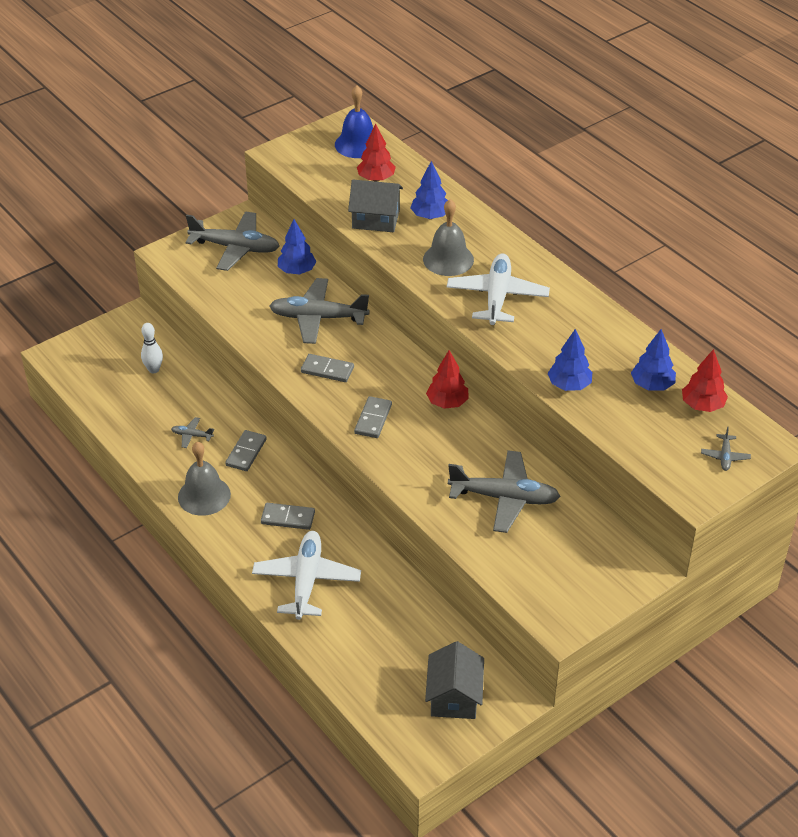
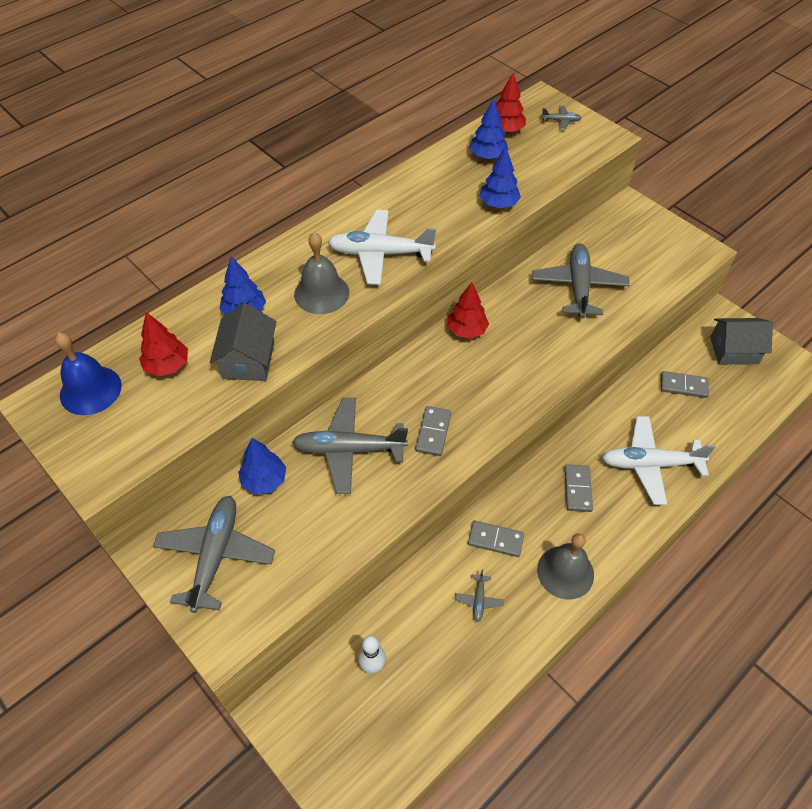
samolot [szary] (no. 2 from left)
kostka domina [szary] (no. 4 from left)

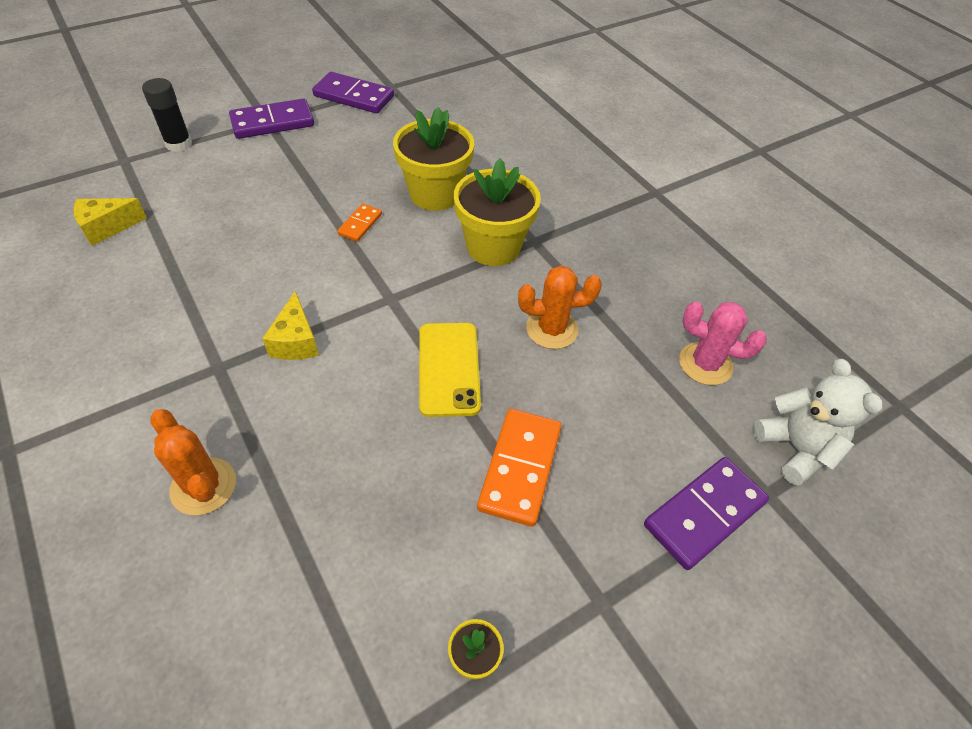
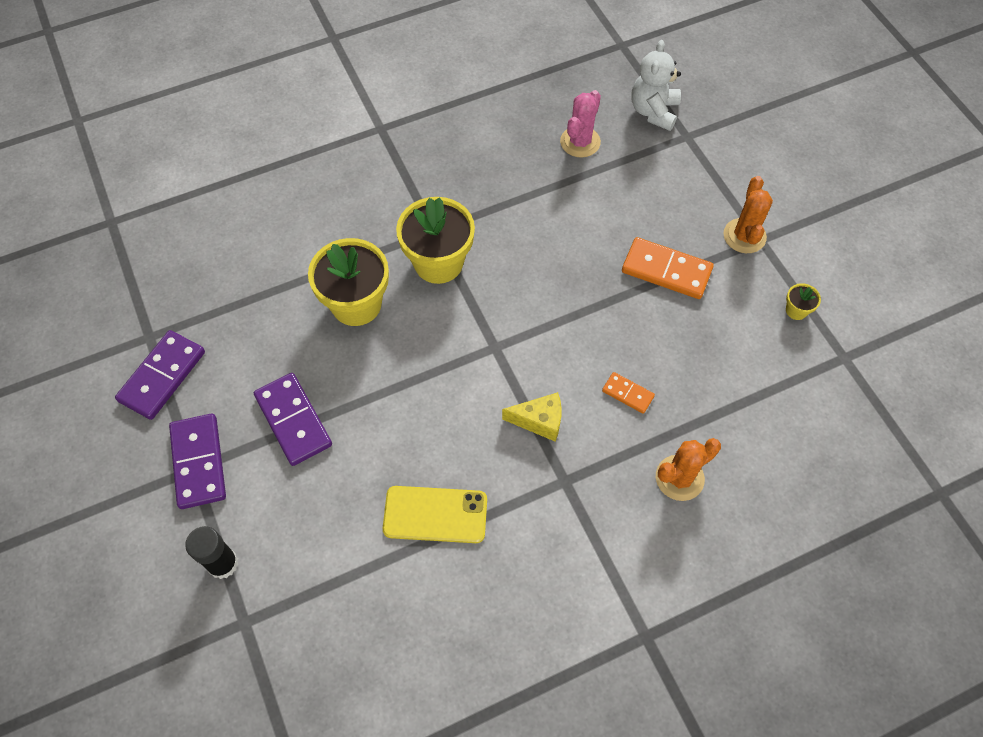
ser [żółty] (no. 1 from left in the first image)
kostka domina [pomarańczowy] (no. 1 from left)
kaktus [pomarańczowy] (no. 2 from left)
telefon [żółty]
miś [biały]
kostka domina [fioletowy] (no. 3 from left)

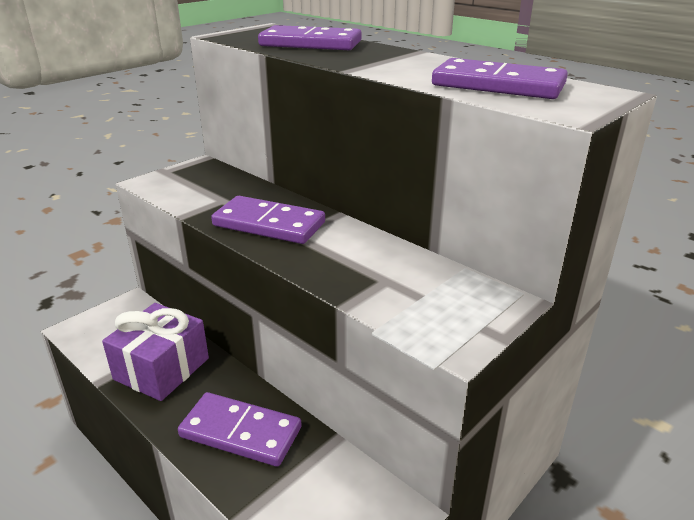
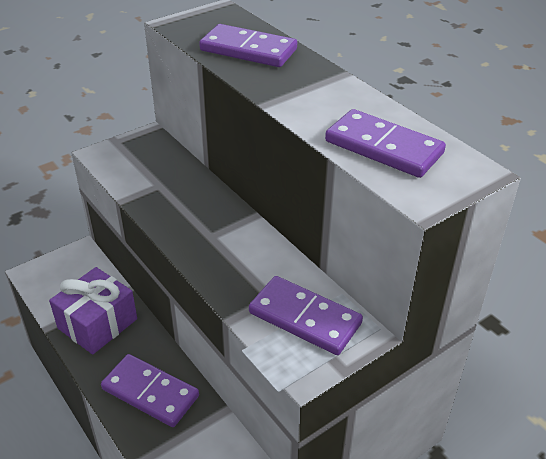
kostka domina [fioletowy] (no. 3 from left)

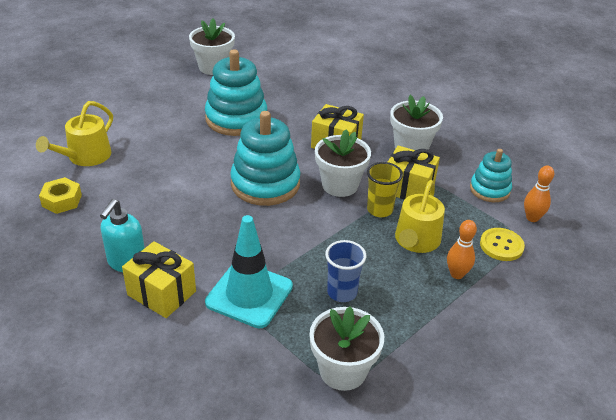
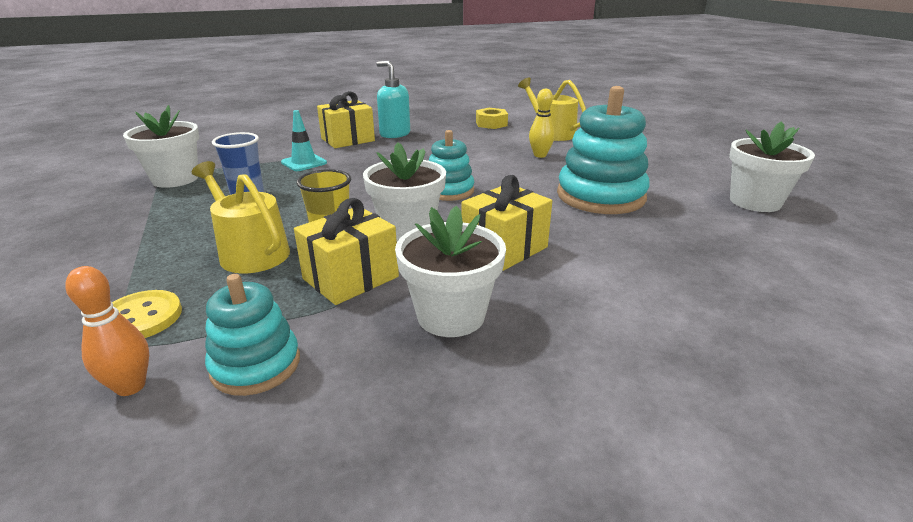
zabawka nakładanka [turkusowy] (no. 2 from left)
pachołek [turkusowy]
kręgiel [pomarańczowy] (no. 1 from left in the first image)
kręgiel [żółty]

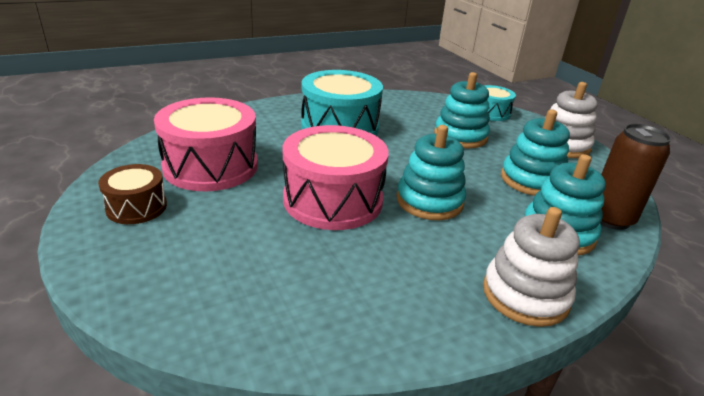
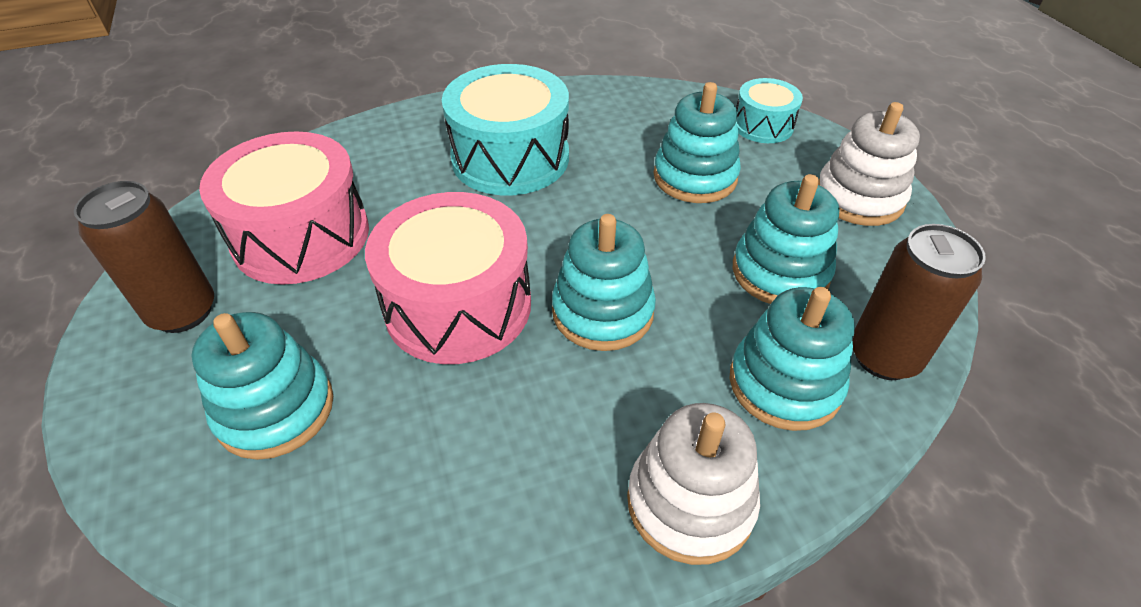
puszka [brązowy] (no. 1 from left)
zabawka nakładanka [turkusowy] (no. 1 from left)

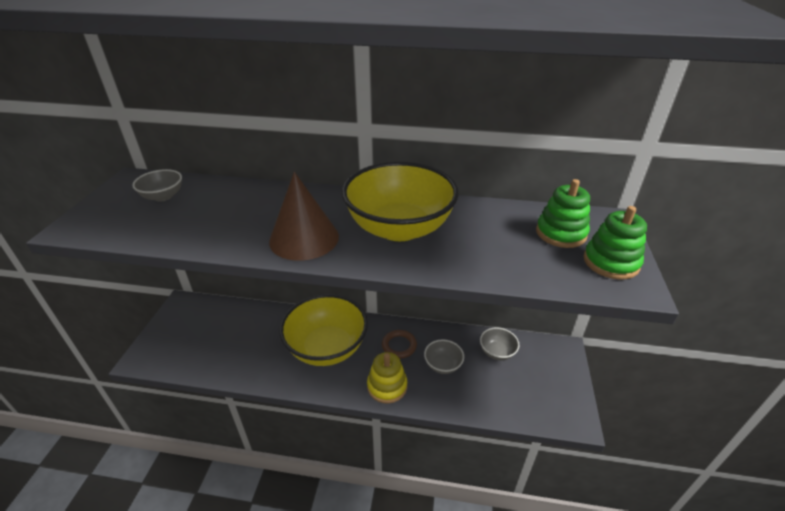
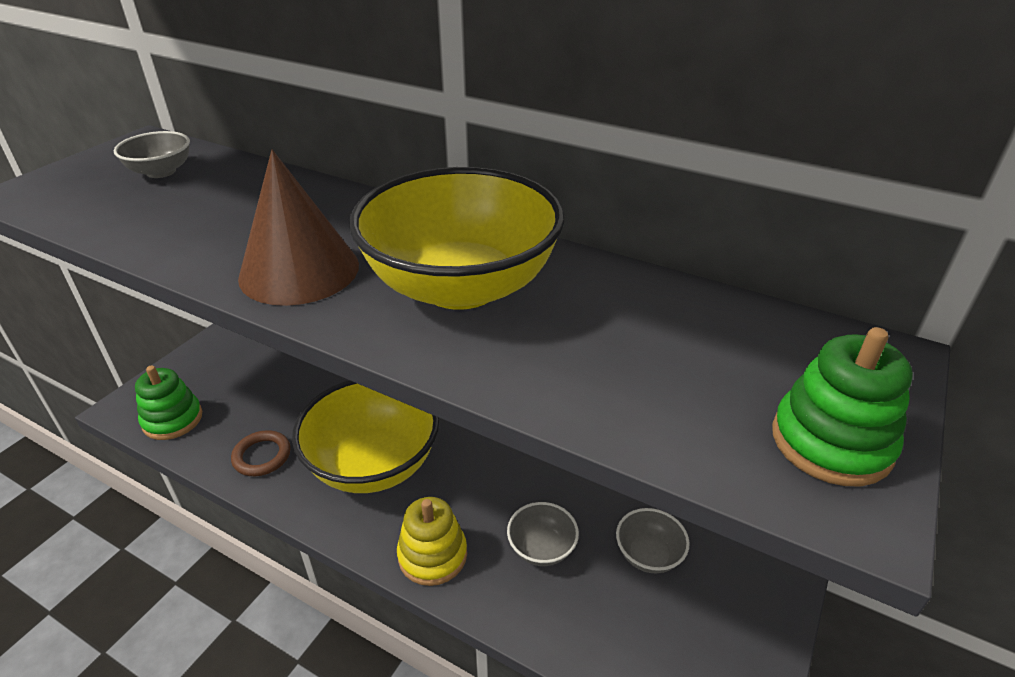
zabawka nakładanka [zielony] (no. 1 from left)
pierścień [brązowy]

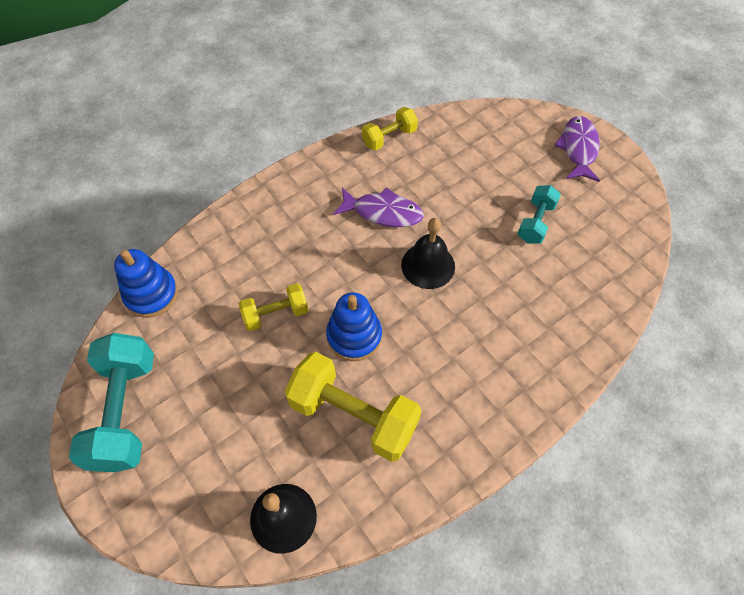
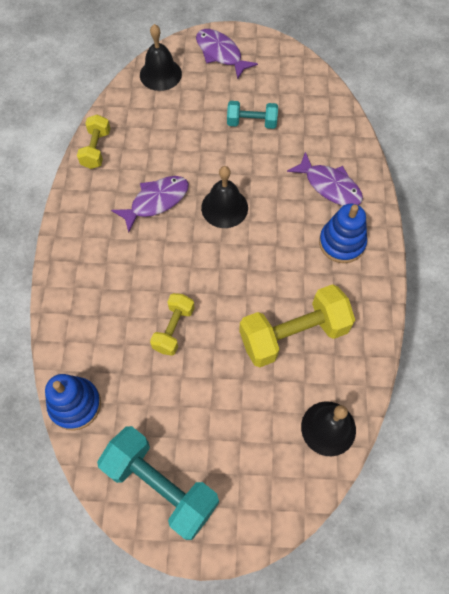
hantel [turkusowy] (no. 2 from left)
zabawka nakładanka [niebieski] (no. 2 from left)
dzwonek [czarny] (no. 1 from left)
ryba [fioletowy] (no. 3 from left)

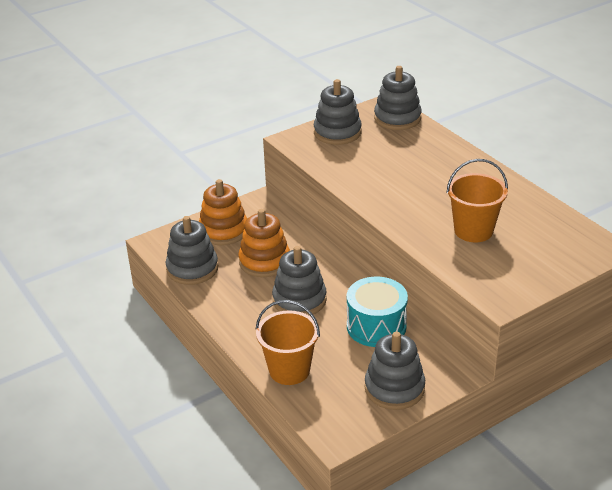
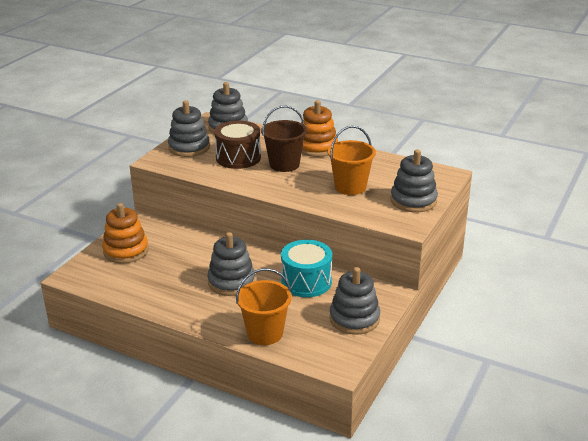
zabawka nakładanka [pomarańczowy] (no. 2 from left)
zabawka nakładanka [szary] (no. 5 from left)
wiadro [brązowy]
bęben [brązowy]

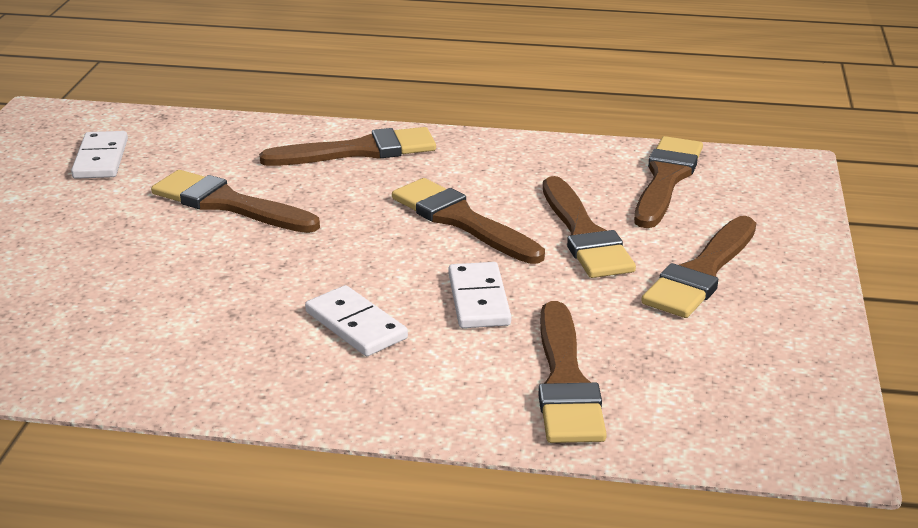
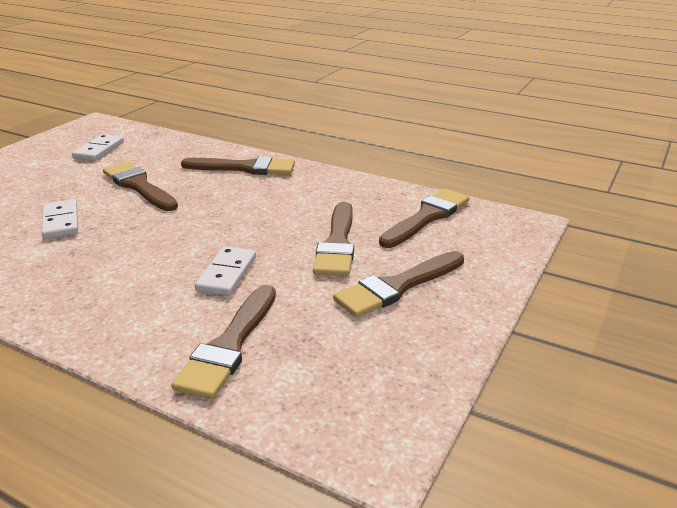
pędzel [brązowy] (no. 3 from left in the first image)
kostka domina [biały] (no. 1 from left)

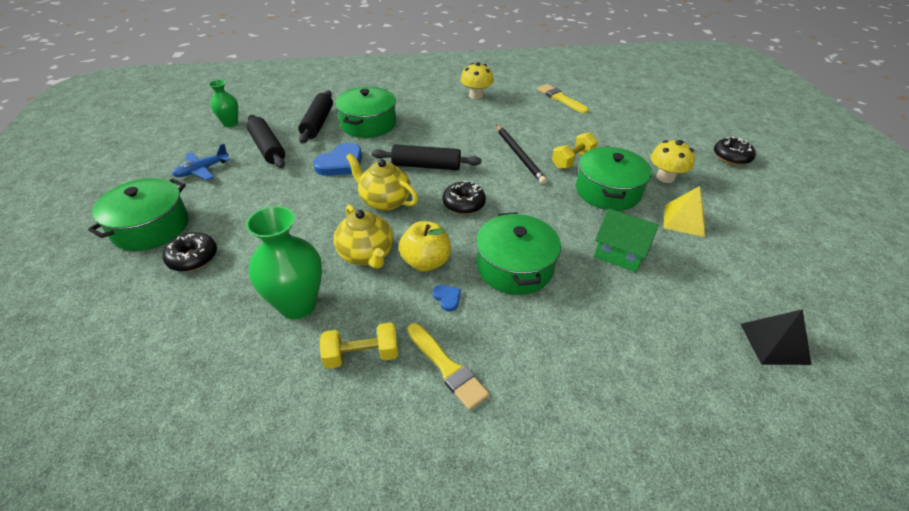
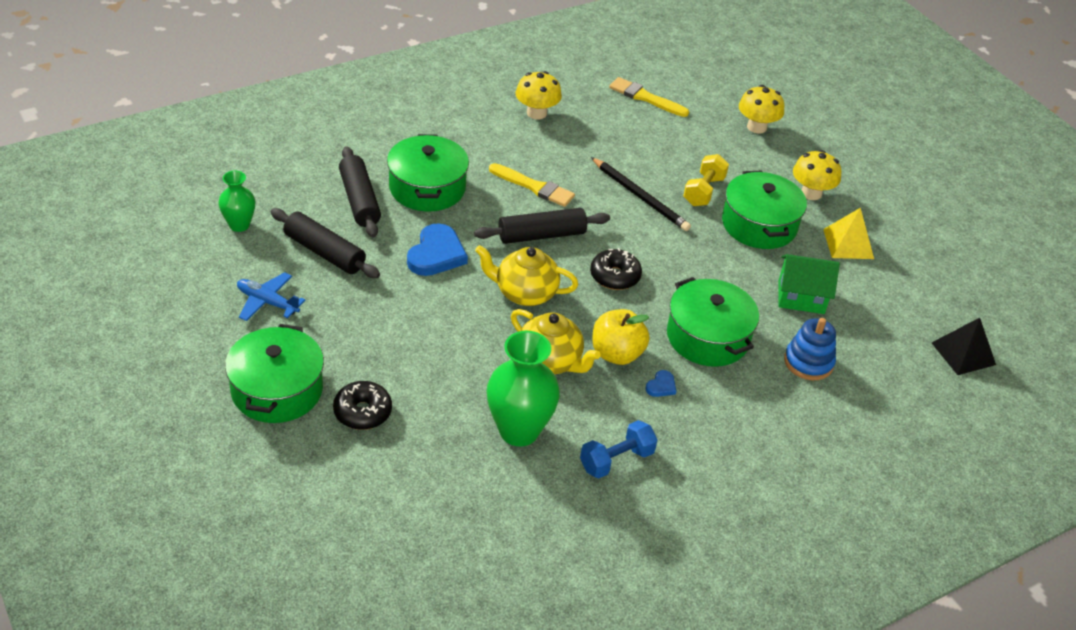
donut [czarny] (no. 3 from left in the first image)
samolot [niebieski]
serce [niebieski] (no. 2 from left)
hantel [niebieski]
pędzel [żółty] (no. 1 from left)
grzyb [żółty] (no. 2 from left)
zabawka nakładanka [niebieski]

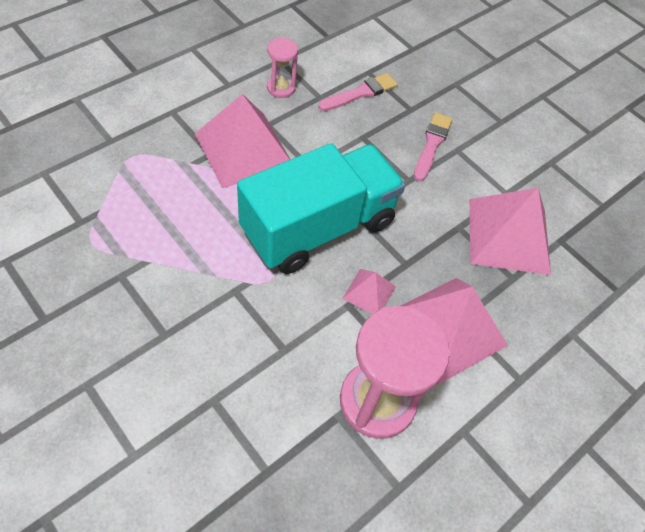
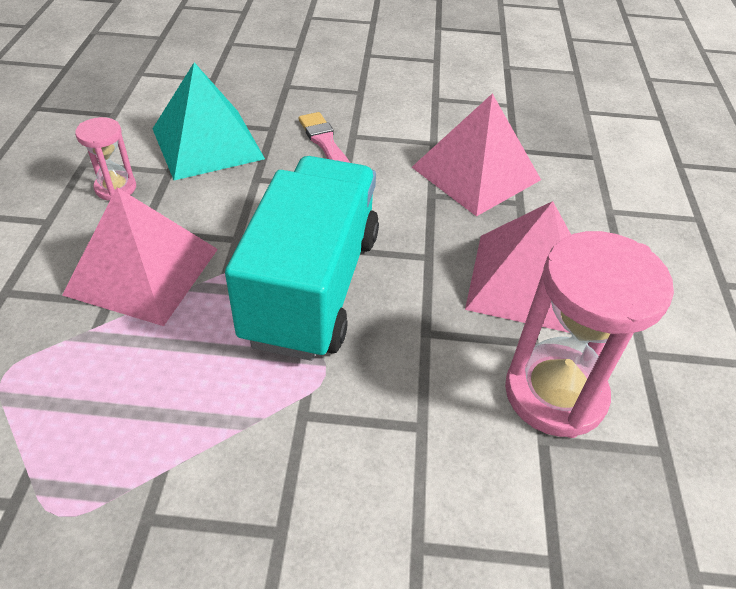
piramida [turkusowy]
piramida [różowy] (no. 2 from left in the first image)

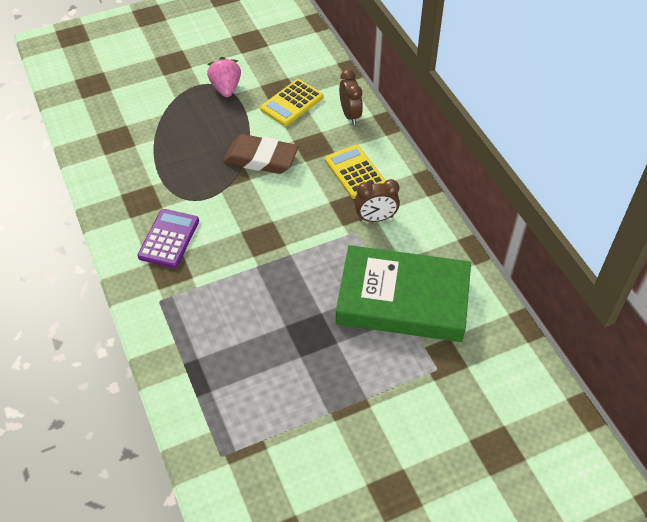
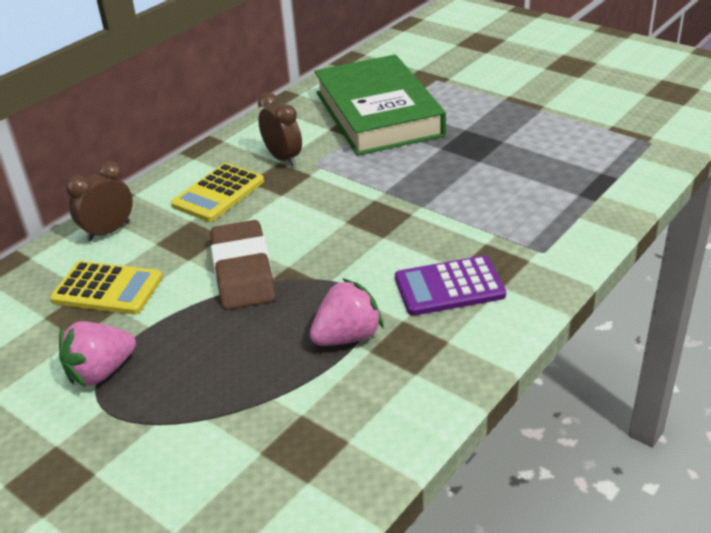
truskawka [różowy] (no. 2 from left)

